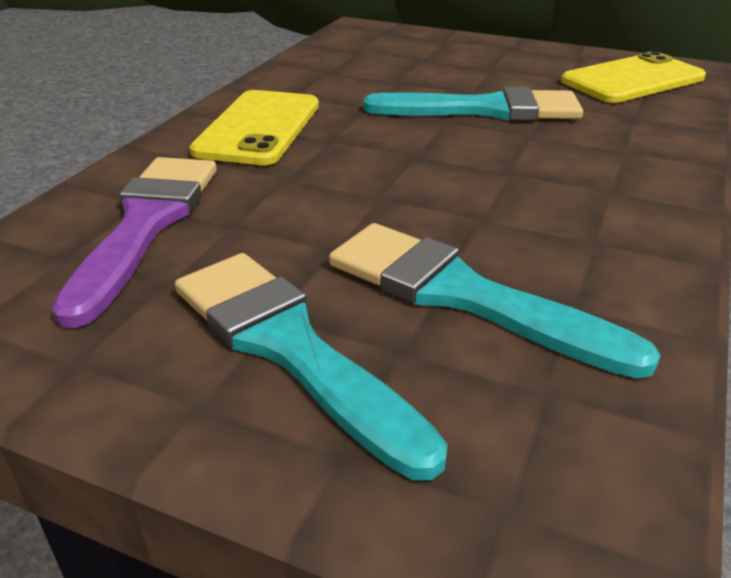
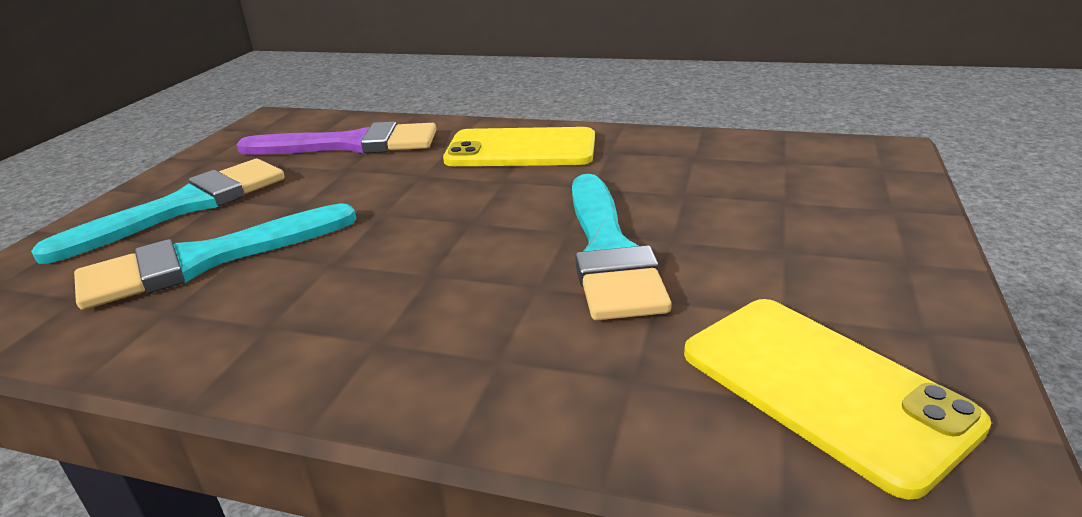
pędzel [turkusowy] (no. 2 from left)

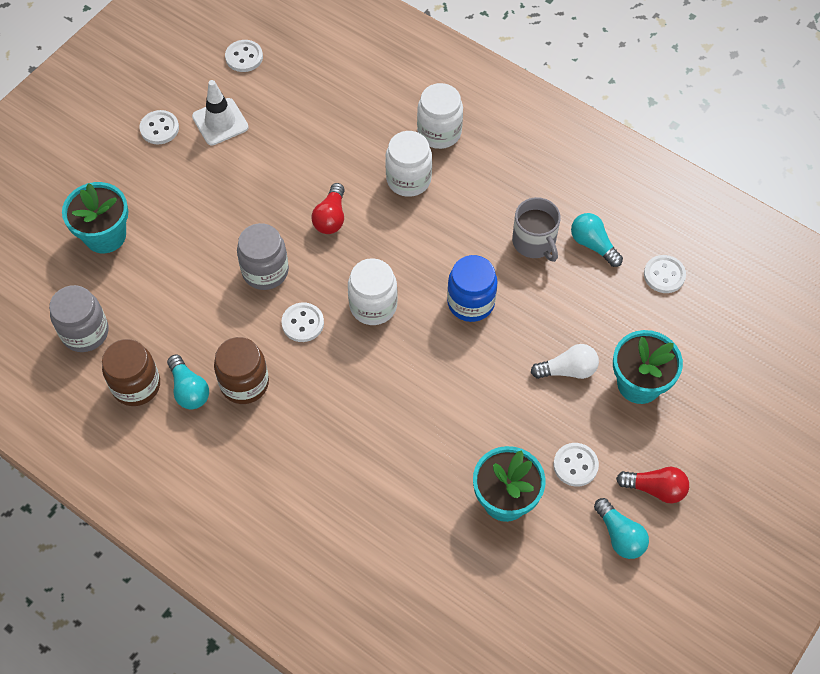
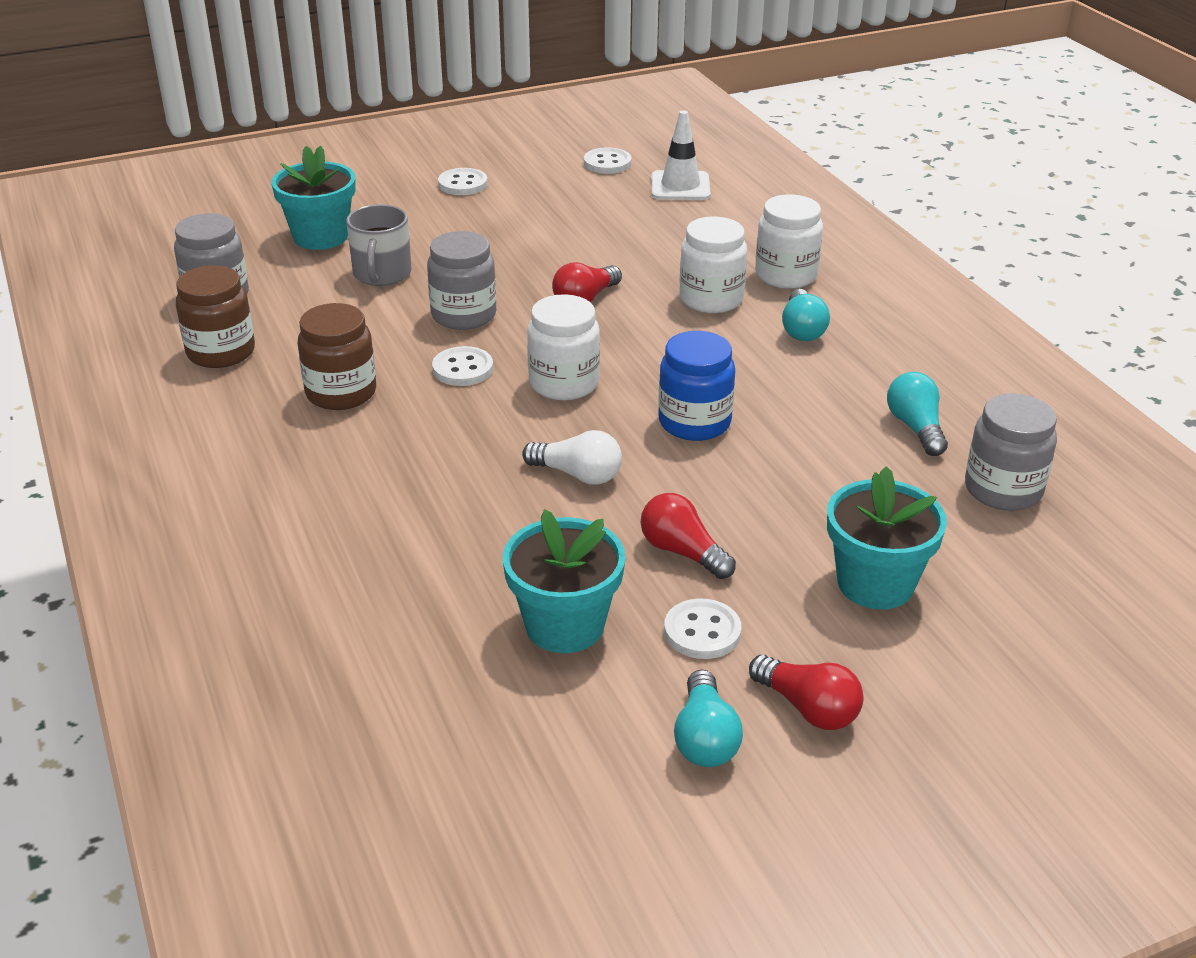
pachołek [biały]
kubek [szary]
słoik [szary] (no. 3 from left)
żarówka [biały]
żarówka [turkusowy] (no. 2 from left)
żarówka [czerwony] (no. 2 from left)

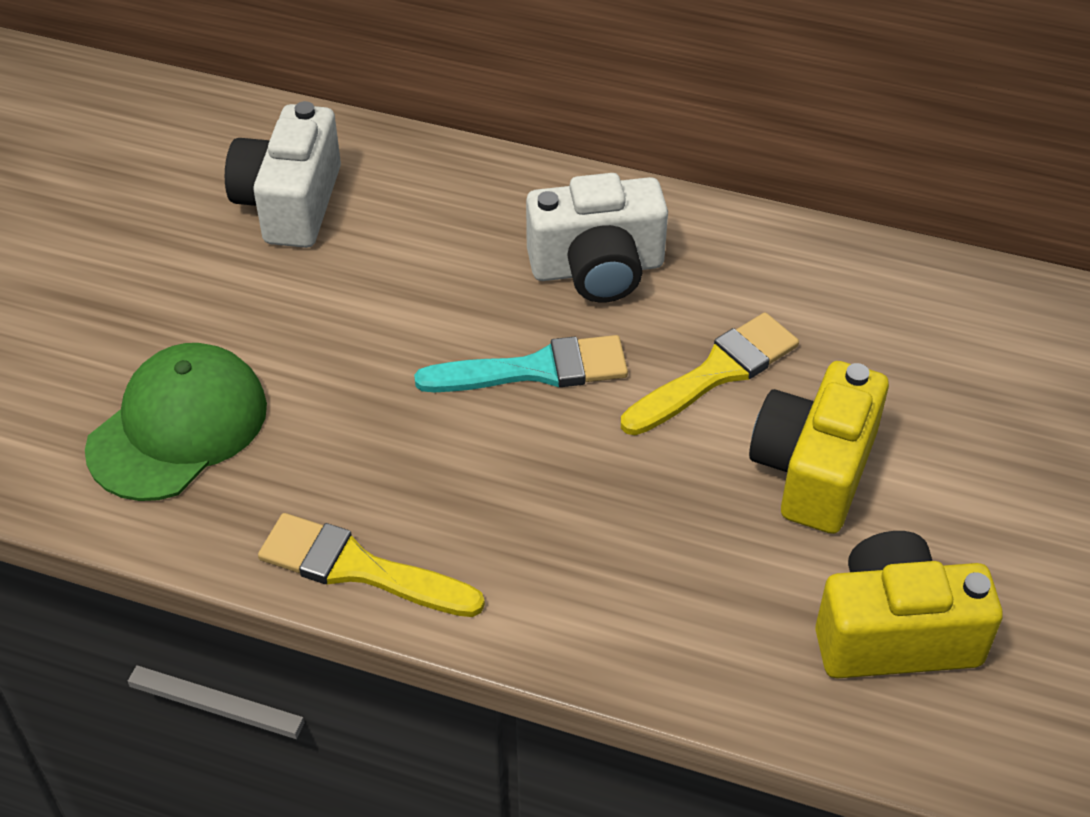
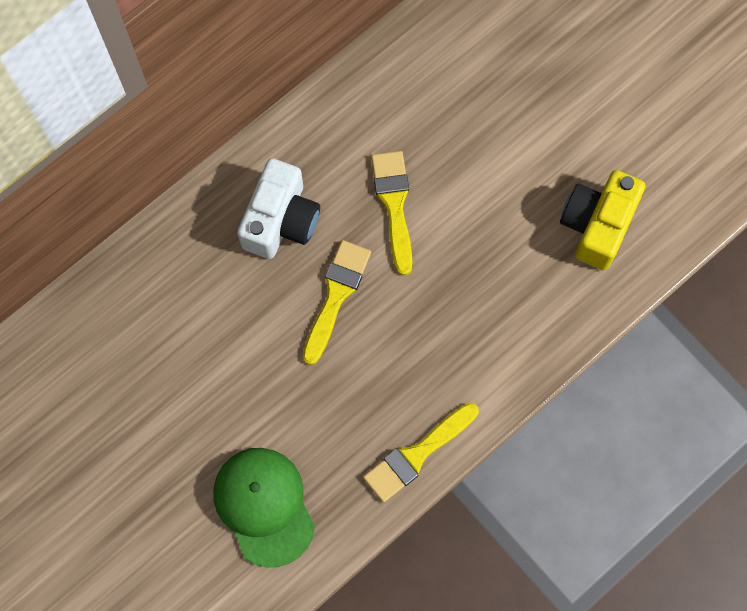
aparat fotograficzny [biały] (no. 1 from left in the first image)
pędzel [żółty] (no. 1 from left)
aparat fotograficzny [żółty] (no. 1 from left in the first image)

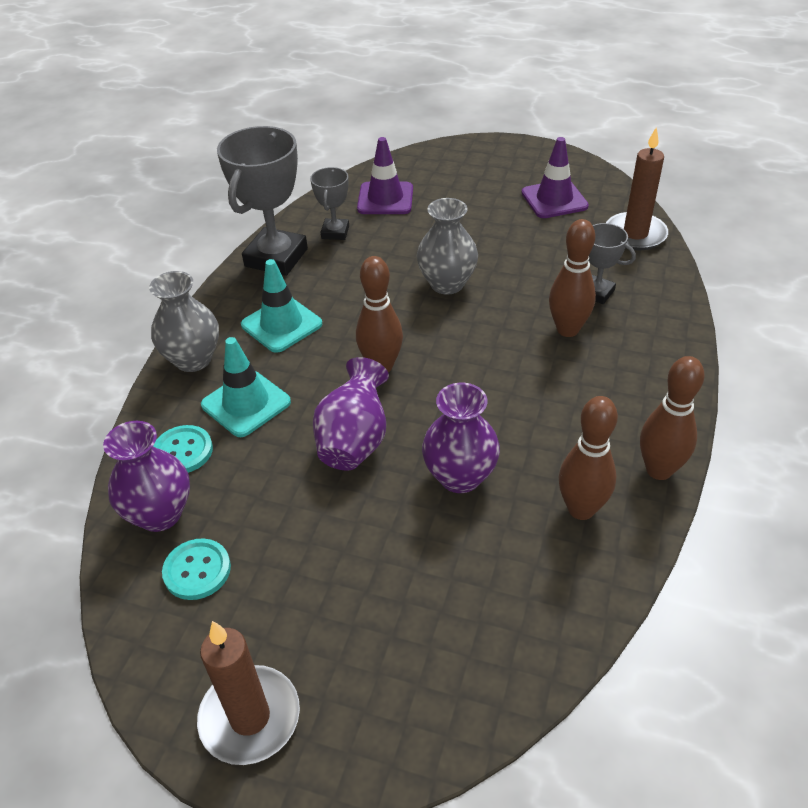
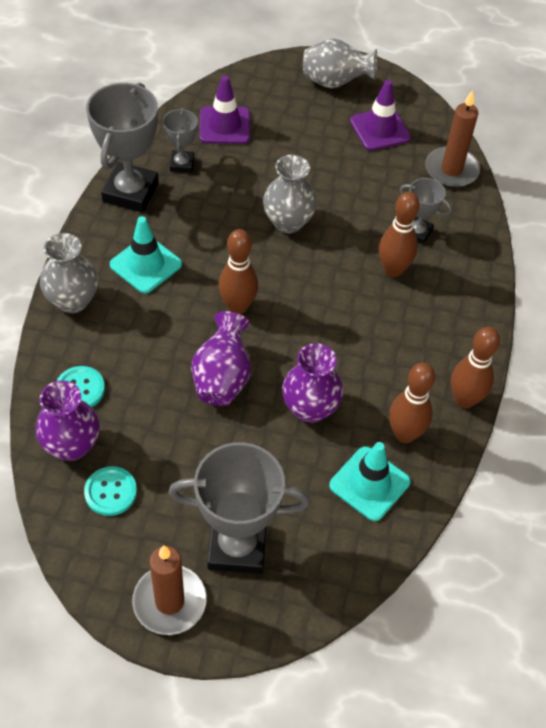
pachołek [turkusowy] (no. 2 from left)
wazon [szary] (no. 3 from left)
puchar [szary] (no. 3 from left)

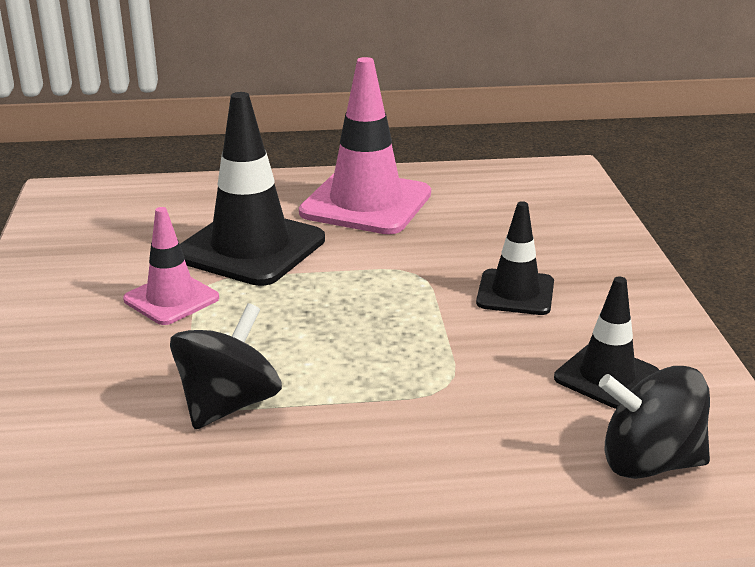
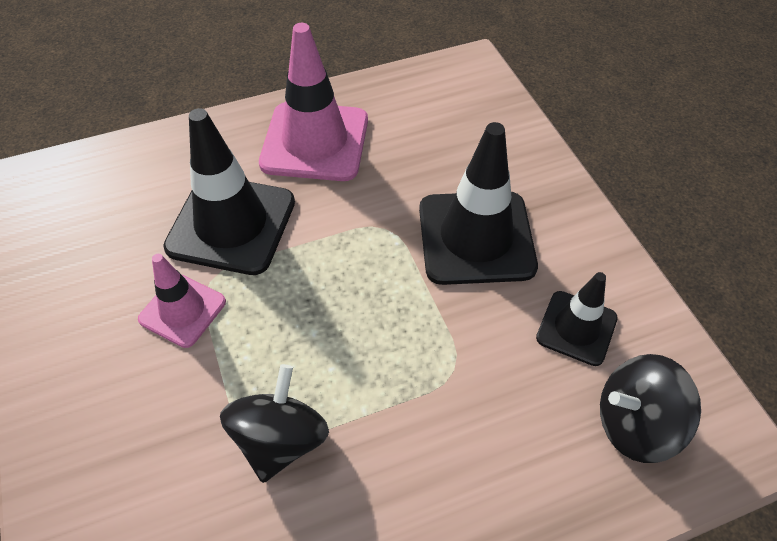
pachołek [czarny] (no. 2 from left)

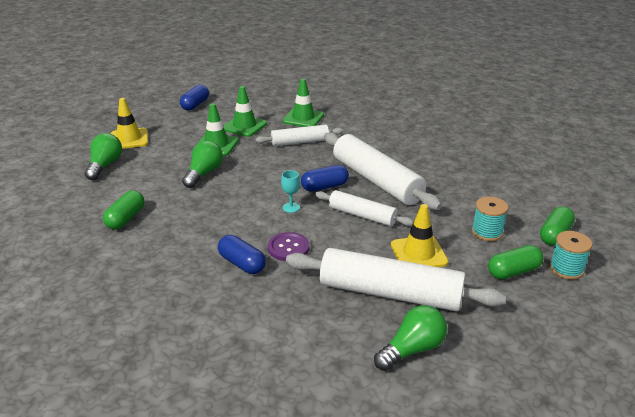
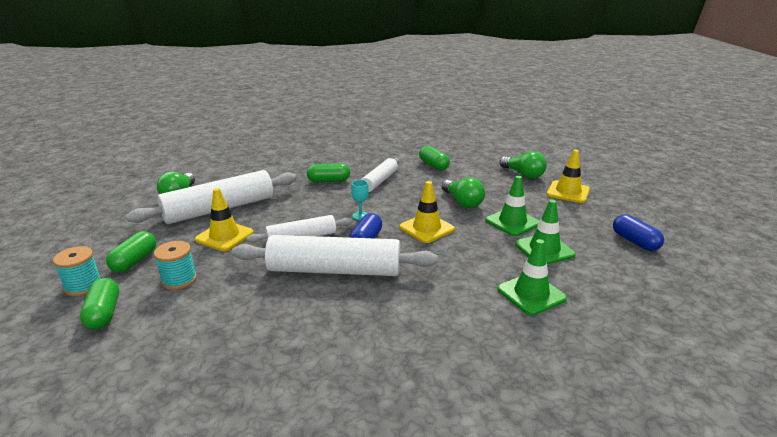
wałek do ciasta [biały] (no. 4 from left)
guzik [fioletowy]
kapsułka [zielony] (no. 3 from left)
pachołek [żółty] (no. 2 from left)

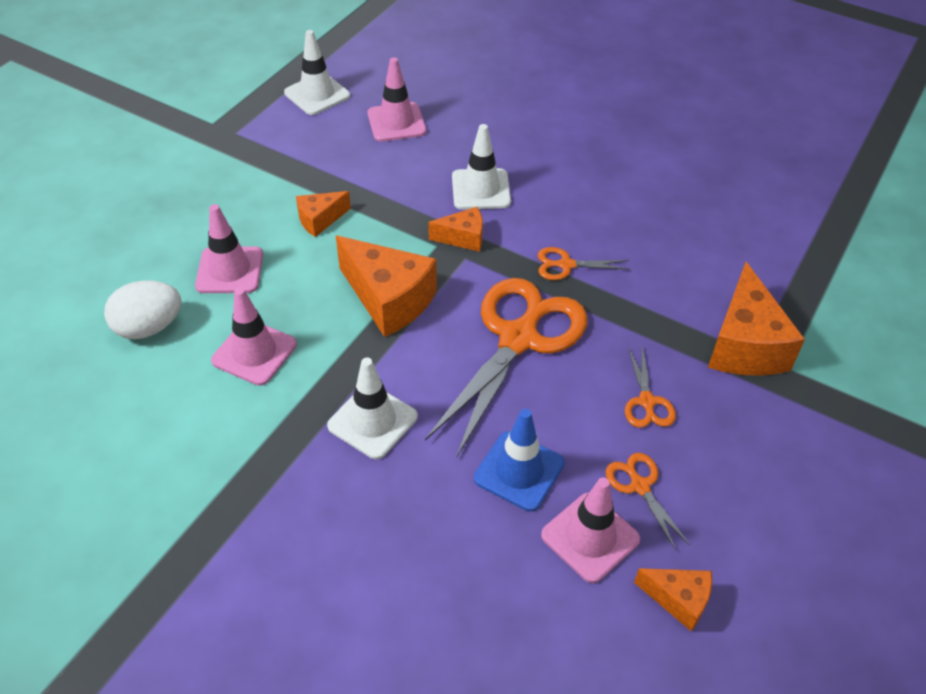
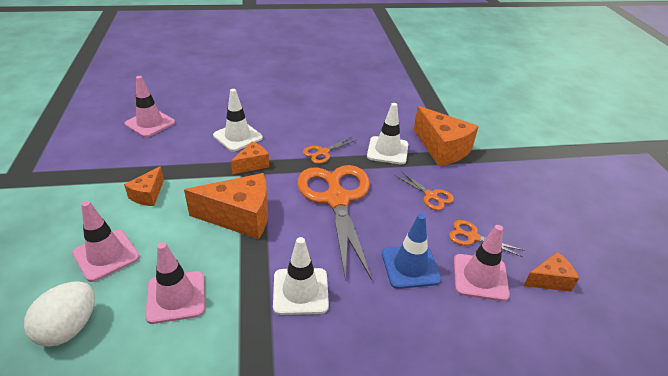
pachołek [biały] (no. 3 from left)

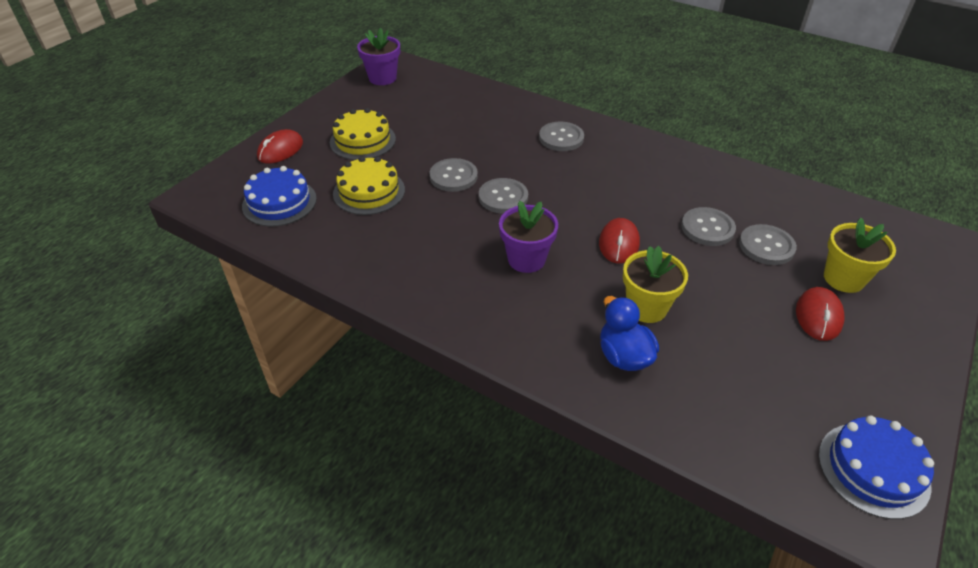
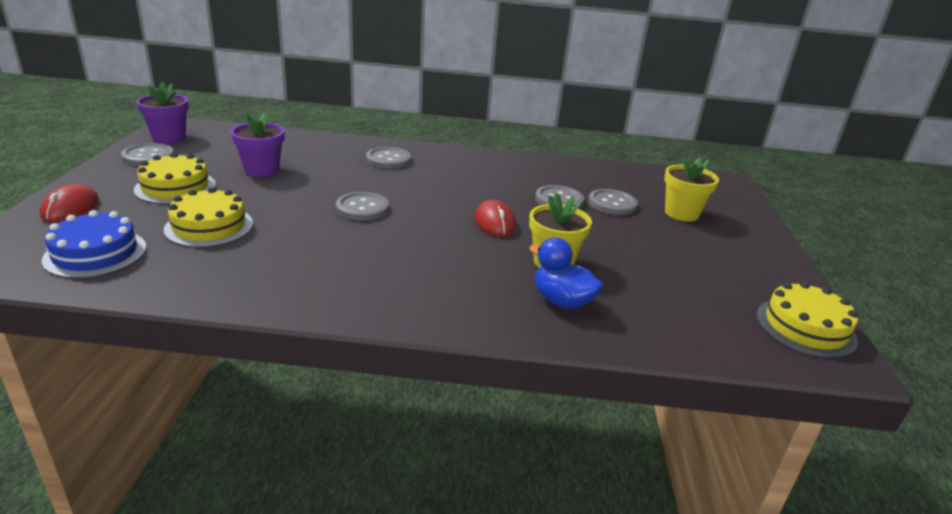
guzik [szary] (no. 1 from left)
doniczka [fioletowy] (no. 2 from left)
myszka [czerwony] (no. 3 from left in the first image)
tort [żółty] (no. 3 from left)

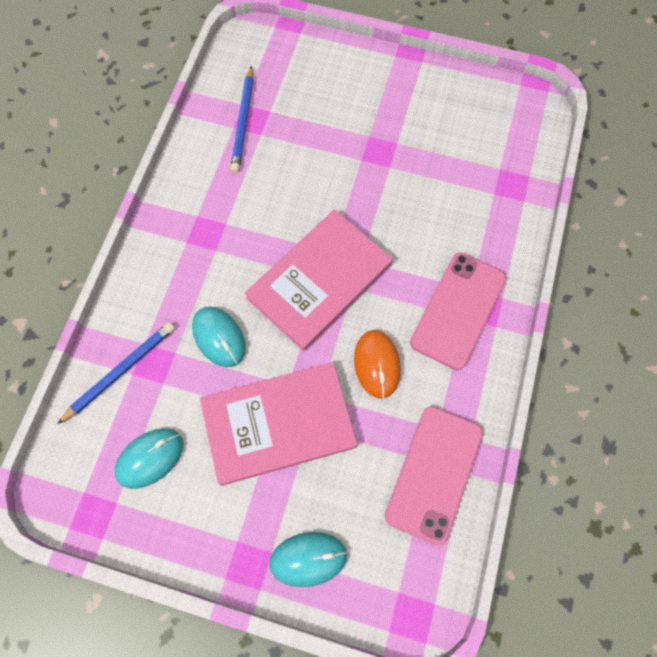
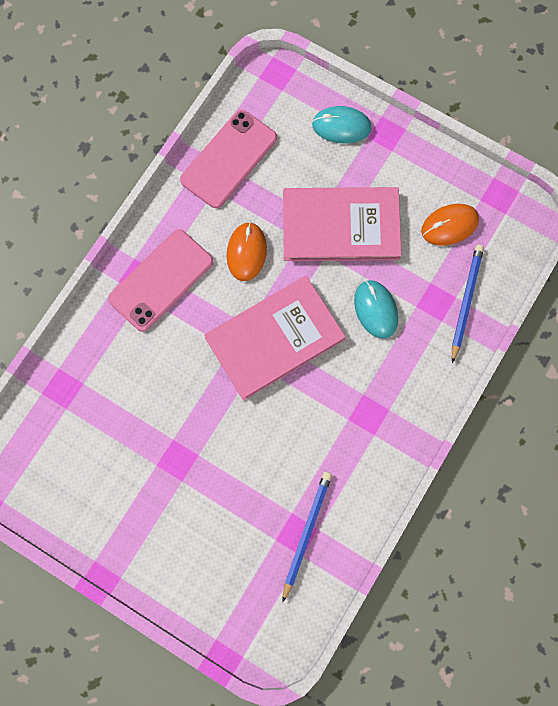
ołówek [niebieski] (no. 2 from left)
myszka [pomarańczowy] (no. 2 from left)

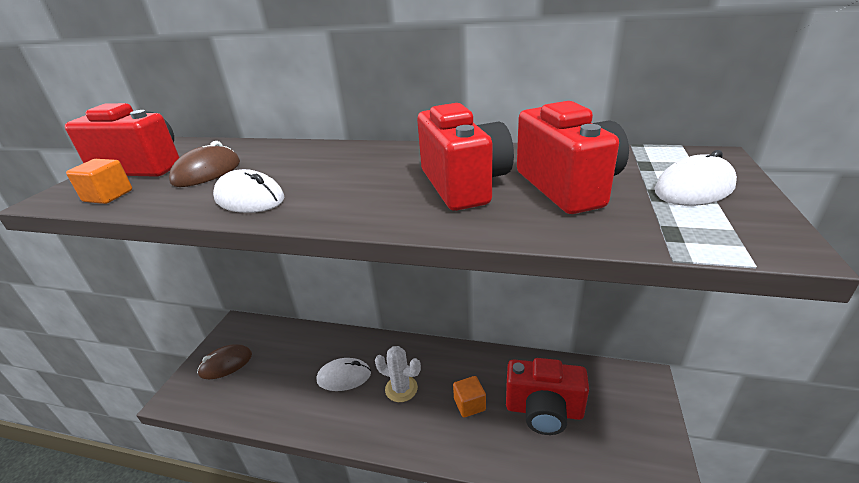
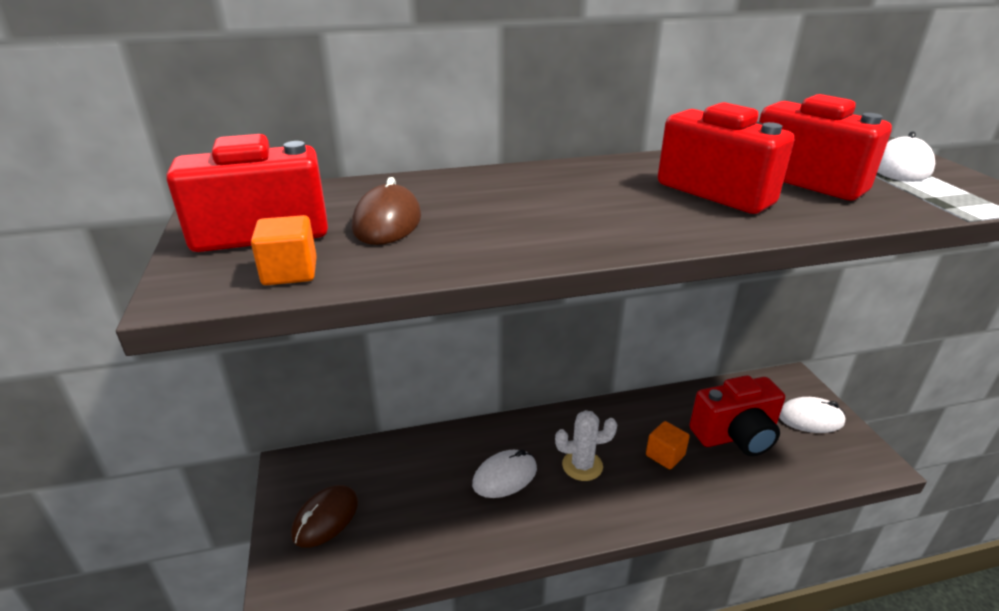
myszka [biały] (no. 2 from left)

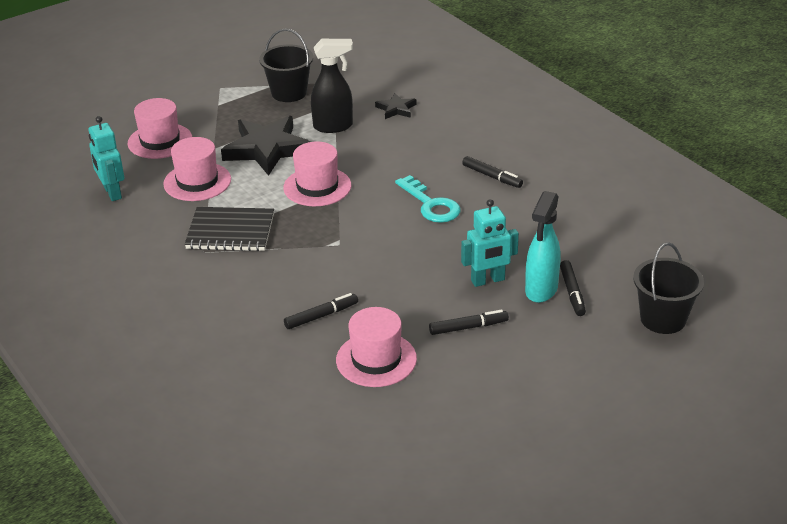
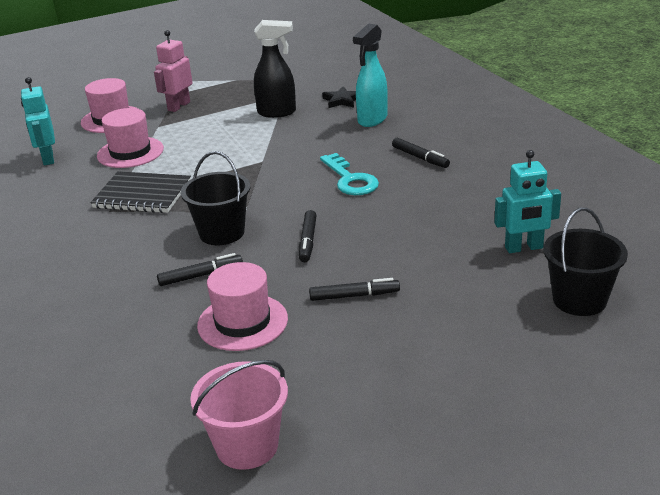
wiadro [czarny] (no. 1 from left)
gwiazda [czarny] (no. 1 from left in the first image)
kapelusz [różowy] (no. 3 from left in the first image)
spryskiwacz [turkusowy]
robot [turkusowy] (no. 2 from left)
flamaster [czarny] (no. 2 from left)
robot [różowy]
wiadro [różowy]

